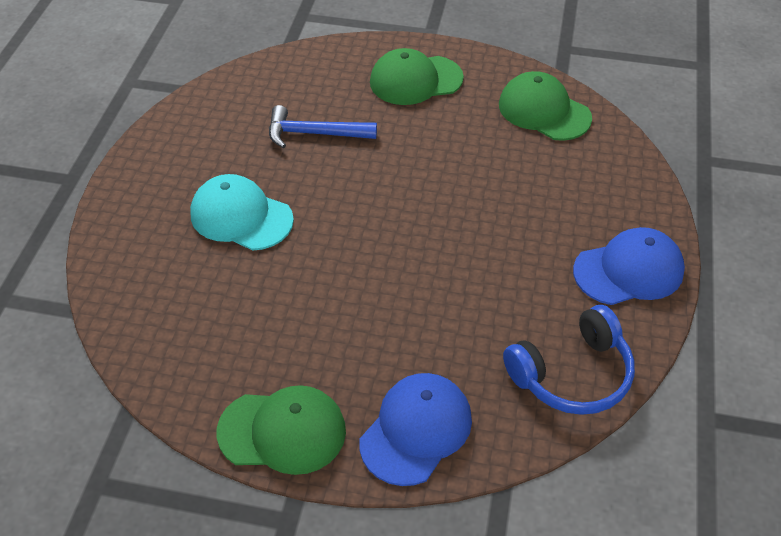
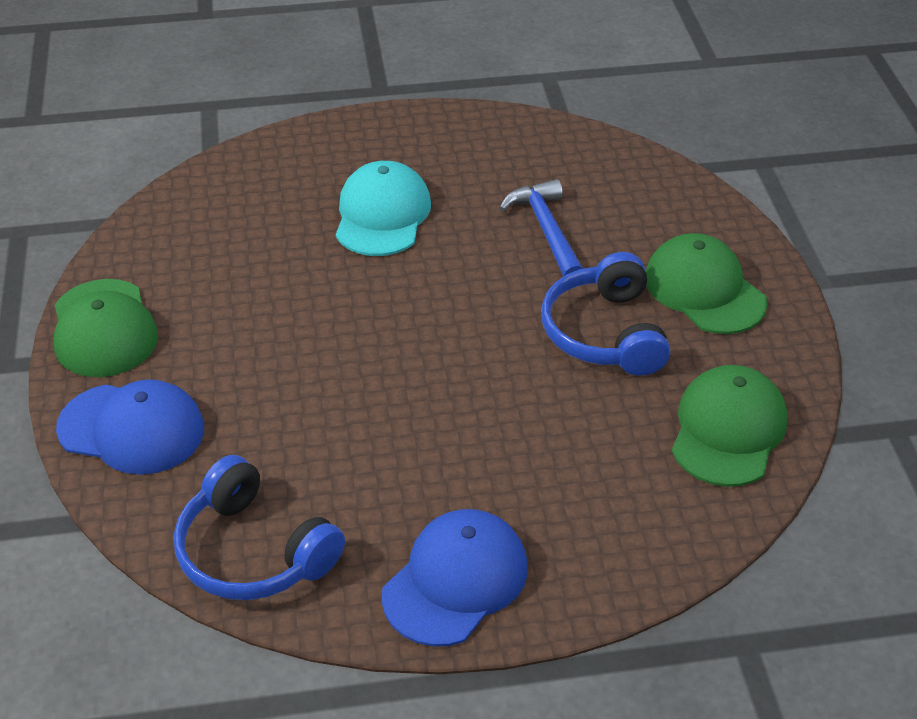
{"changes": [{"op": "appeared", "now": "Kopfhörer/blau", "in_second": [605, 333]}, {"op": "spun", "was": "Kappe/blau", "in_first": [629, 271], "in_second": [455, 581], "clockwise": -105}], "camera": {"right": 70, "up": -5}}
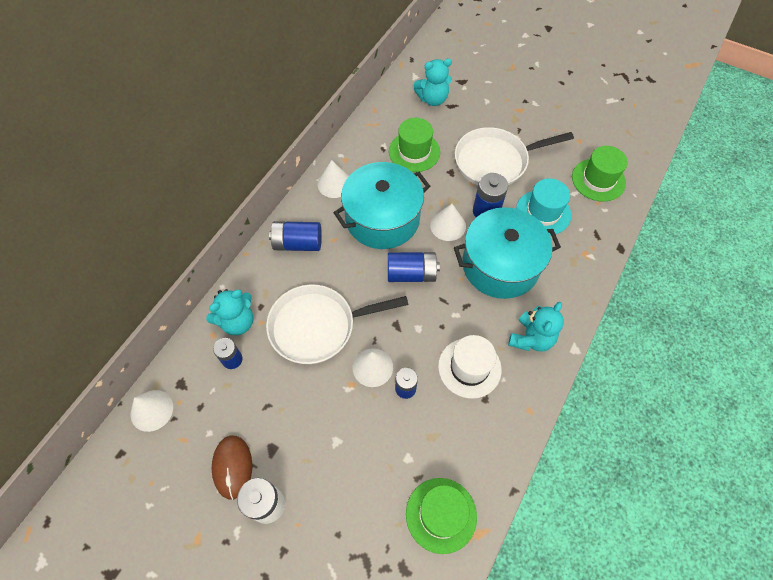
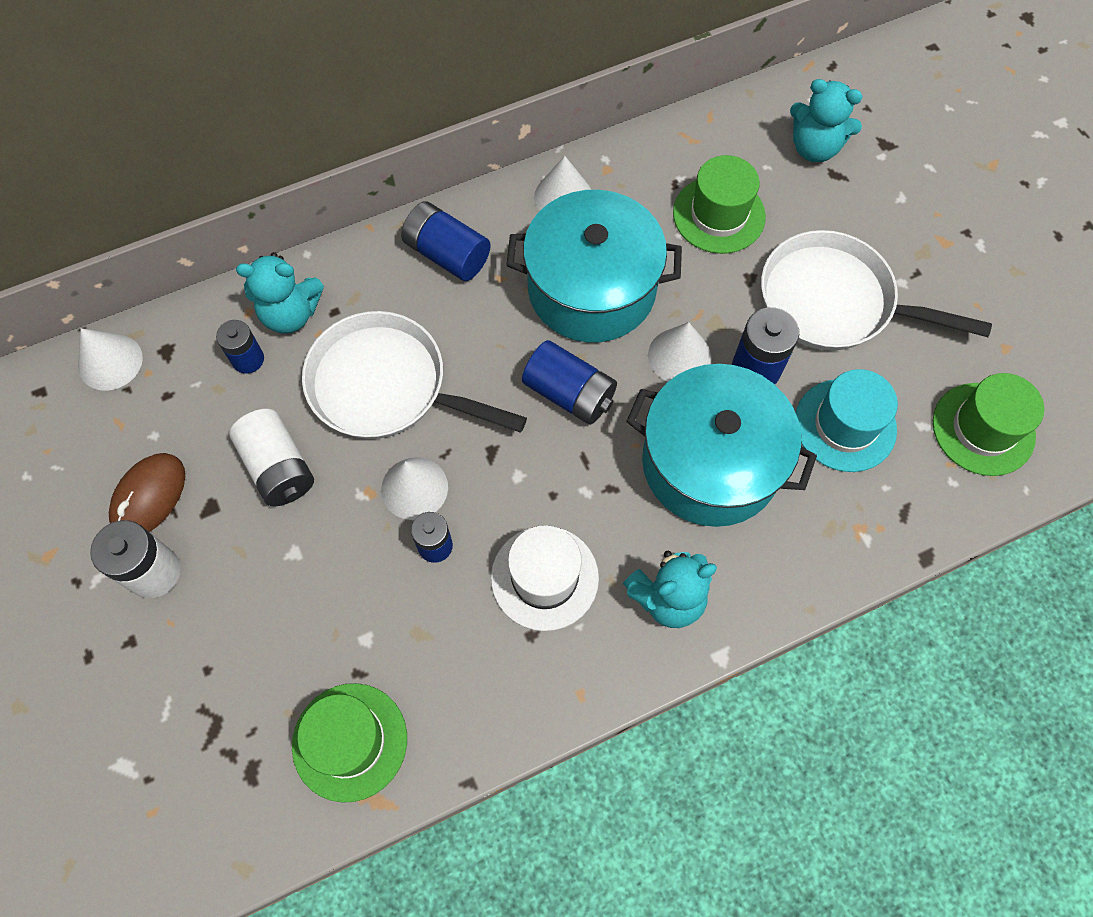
{"changes": [{"op": "appeared", "now": "Batterie/weiß", "in_second": [278, 467]}], "camera": {"right": 35, "up": 5}}
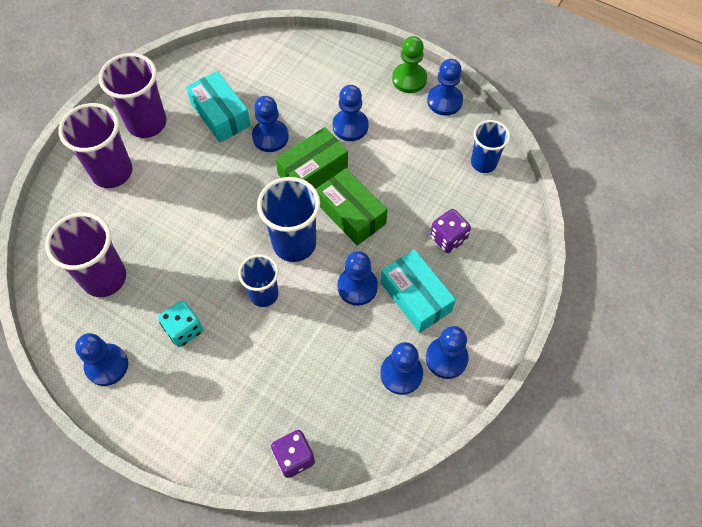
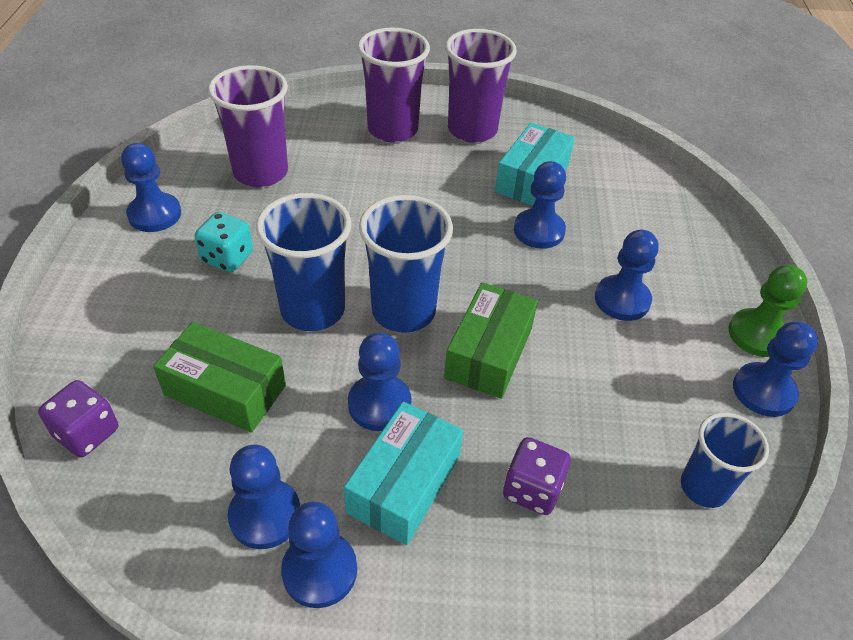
{"changes": [{"op": "relocated", "was": "Schachtel/grün", "in_first": [313, 170], "in_second": [225, 390]}, {"op": "size", "was": "Becher/blau", "in_first": [264, 294], "in_second": [313, 310], "ratio": 1.57}], "camera": {"right": 60, "up": -15}}
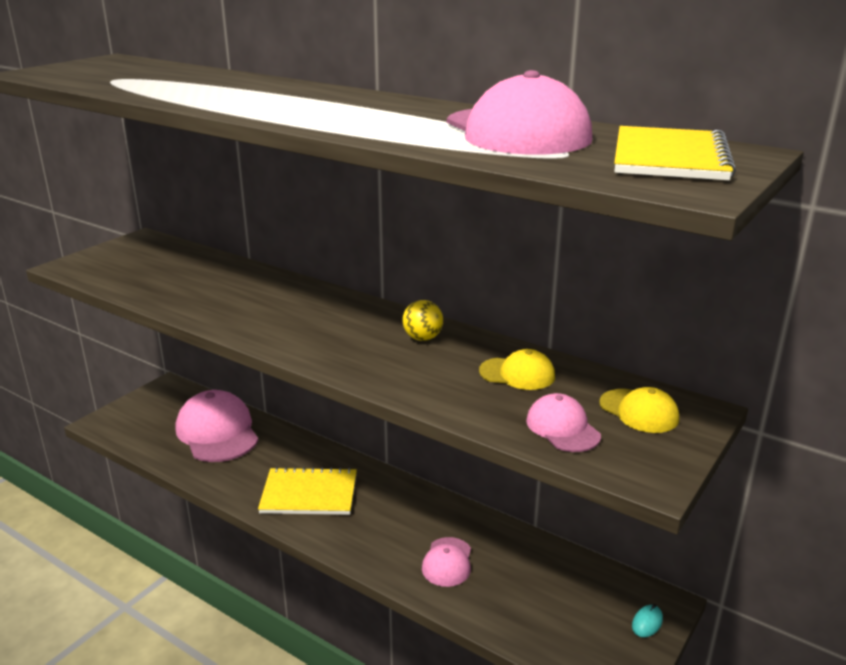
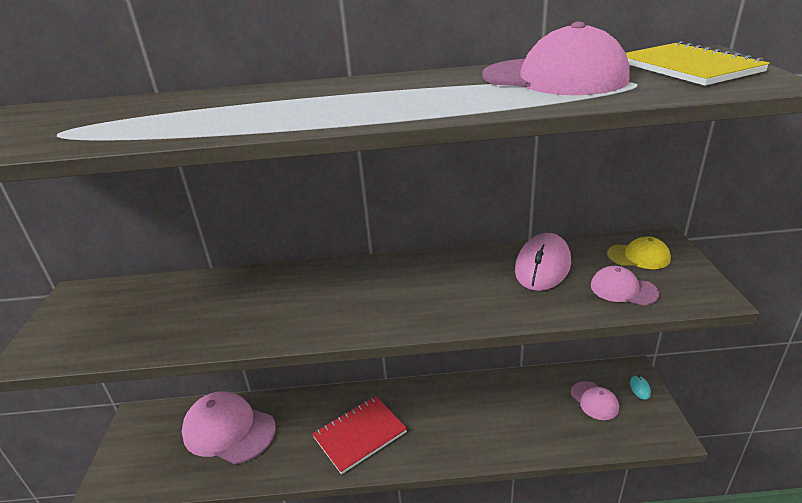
{"changes": [{"op": "missing", "was": "Ball/gelb", "in_first": [422, 338]}, {"op": "relocated", "was": "Kappe/rosa", "in_first": [447, 562], "in_second": [594, 401]}, {"op": "exchanged", "was": "Kappe/gelb", "now": "Computermaus/rosa", "in_first": [517, 374], "in_second": [542, 266]}, {"op": "colour", "was": "Notizbuch/gelb", "now": "Notizbuch/rot", "in_first": [309, 494], "in_second": [360, 435]}], "camera": {"right": -35, "up": 5}}
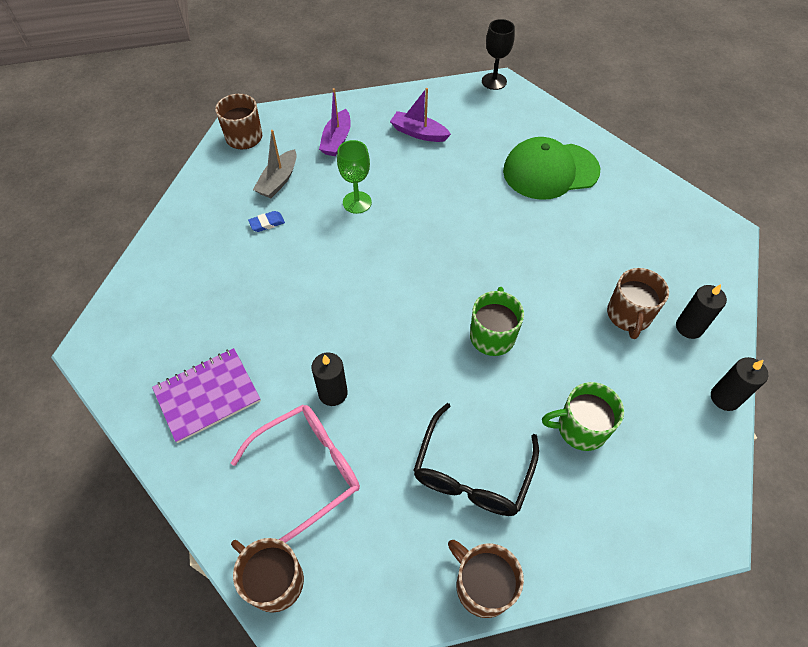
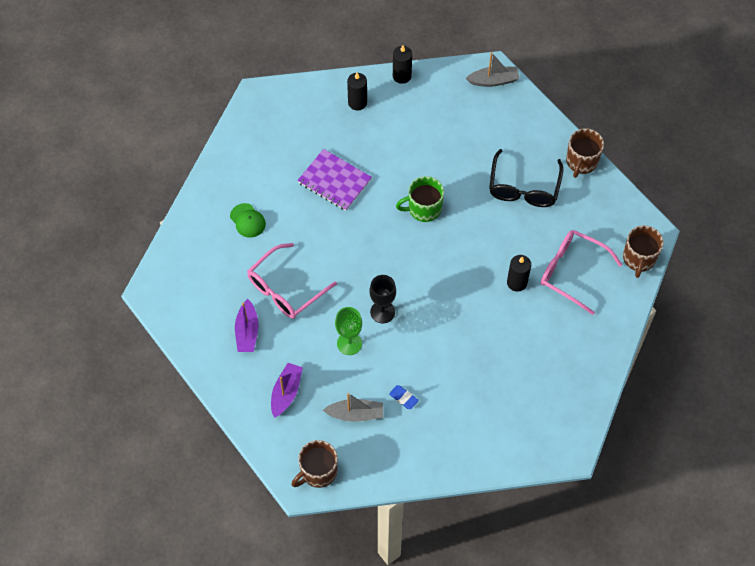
{"changes": [{"op": "missing", "was": "Tasse/grün", "in_first": [580, 428]}, {"op": "missing", "was": "Tasse/braun", "in_first": [628, 315]}, {"op": "appeared", "now": "Brille/rosa", "in_second": [285, 289]}, {"op": "appeared", "now": "Boot/grau", "in_second": [493, 80]}, {"op": "relocated", "was": "Notizbuch/lila", "in_first": [207, 395], "in_second": [334, 181]}, {"op": "relocated", "was": "Kelch/schwarz", "in_first": [494, 81], "in_second": [382, 312]}, {"op": "spun", "was": "Boot/lila", "in_first": [337, 140], "in_second": [286, 392], "clockwise": -60}, {"op": "spun", "was": "Brille/schwarz", "in_first": [472, 473], "in_second": [524, 187], "clockwise": 105}, {"op": "size", "was": "Kappe/grün", "in_first": [550, 171], "in_second": [247, 220], "ratio": 0.49}], "camera": {"right": -115, "up": 5}}
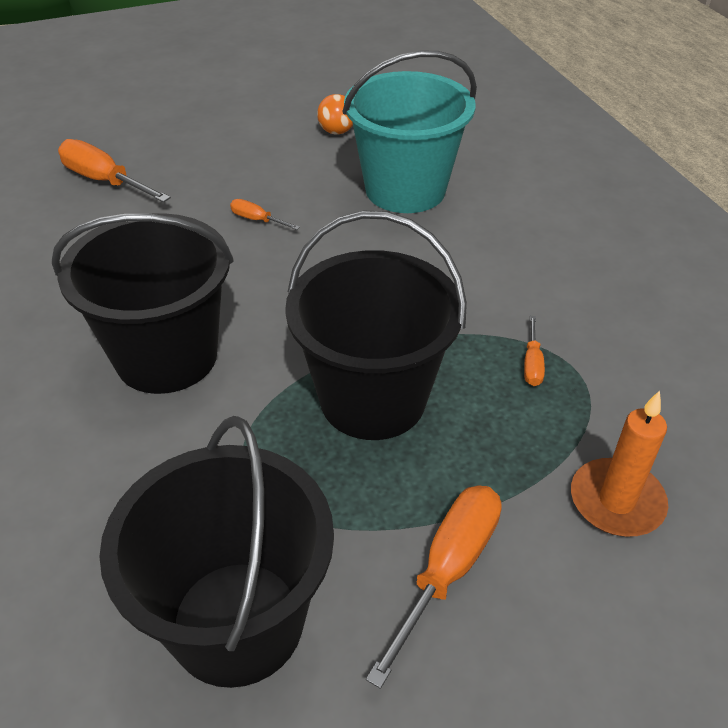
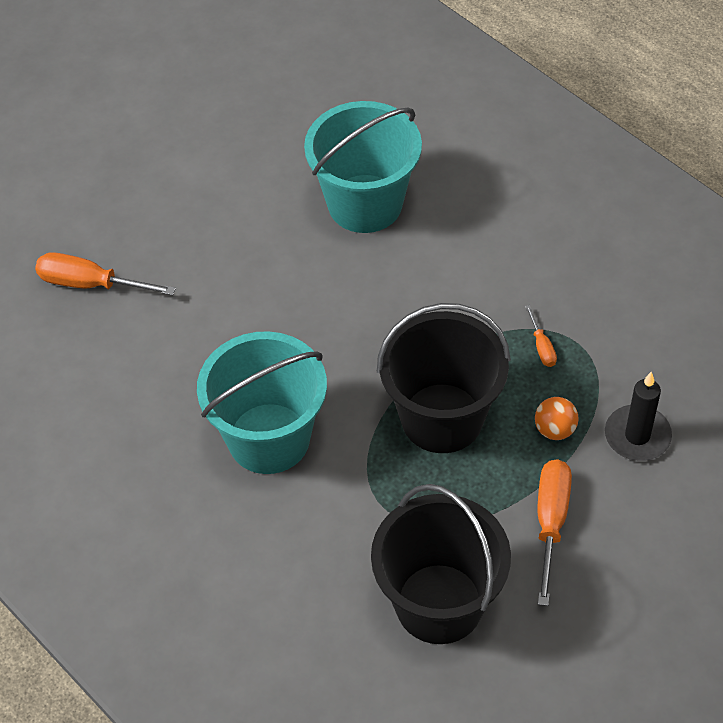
{"changes": [{"op": "missing", "was": "Schraubenzieher/orange", "in_first": [257, 220]}, {"op": "relocated", "was": "Ball/orange", "in_first": [336, 131], "in_second": [554, 430]}, {"op": "colour", "was": "Eimer/schwarz", "now": "Eimer/türkis", "in_first": [166, 356], "in_second": [269, 438]}, {"op": "colour", "was": "Kerze/orange", "now": "Kerze/schwarz", "in_first": [616, 501], "in_second": [637, 436]}], "camera": {"right": -20, "up": 10}}
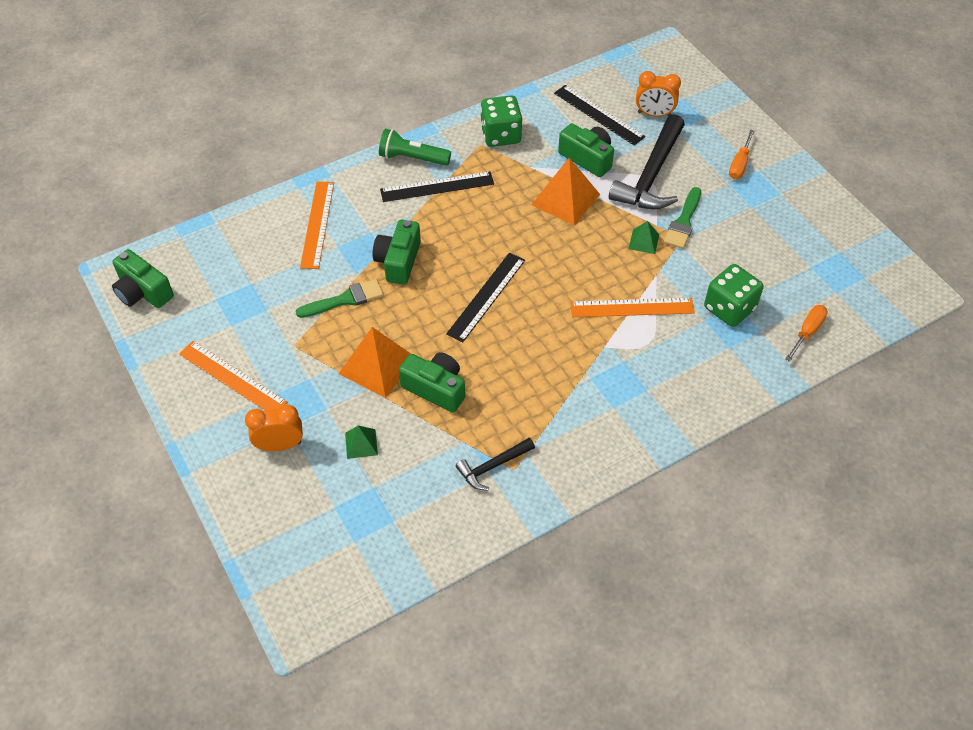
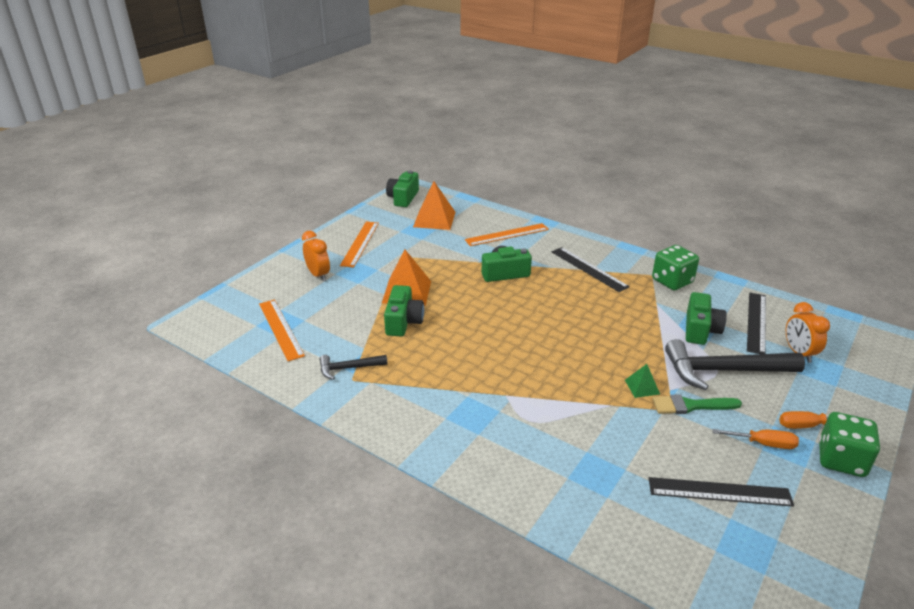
{"changes": [{"op": "missing", "was": "Pinsel/grün", "in_first": [344, 300]}, {"op": "missing", "was": "Pyramide/grün", "in_first": [361, 444]}, {"op": "missing", "was": "Taschenlampe/grün", "in_first": [412, 158]}, {"op": "relocated", "was": "Lineal/schwarz", "in_first": [486, 296], "in_second": [719, 492]}, {"op": "relocated", "was": "Pyramide/orange", "in_first": [565, 199], "in_second": [434, 219]}, {"op": "relocated", "was": "Lineal/orange", "in_first": [632, 308], "in_second": [280, 329]}, {"op": "relocated", "was": "Spielwürfel/grün", "in_first": [729, 308], "in_second": [841, 460]}, {"op": "relocated", "was": "Schraubenzieher/orange", "in_first": [807, 332], "in_second": [763, 444]}, {"op": "spun", "was": "Hammer/schwarz", "in_first": [493, 466], "in_second": [349, 368], "clockwise": -45}], "camera": {"right": 65, "up": -20}}
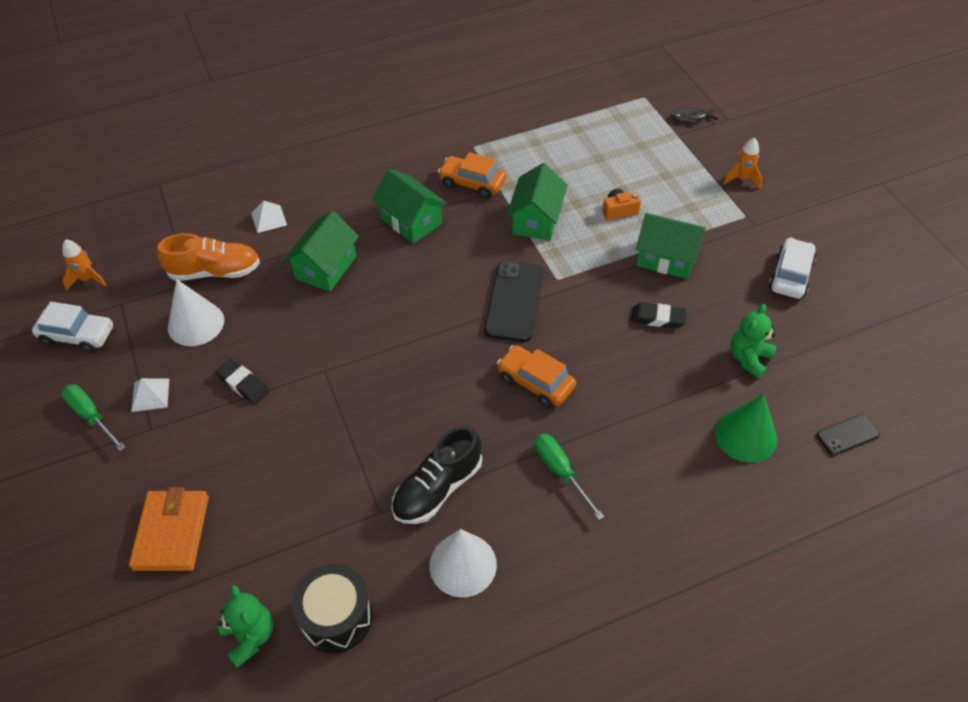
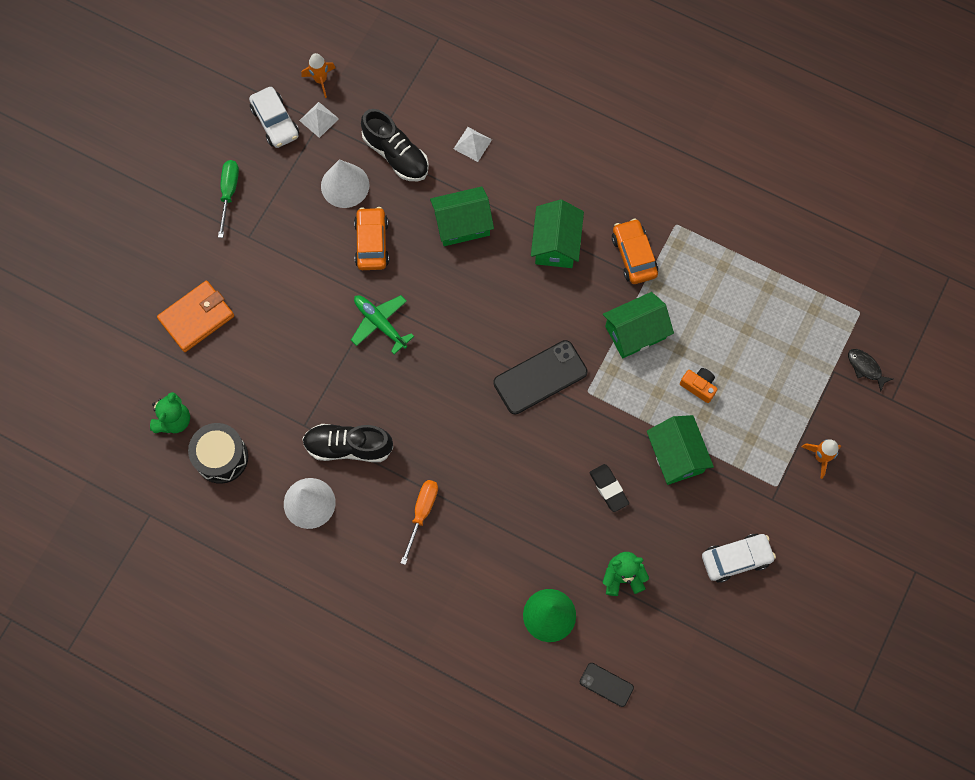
{"changes": [{"op": "missing", "was": "Radiergummi/schwarz", "in_first": [243, 384]}, {"op": "appeared", "now": "Flugzeug/grün", "in_second": [380, 324]}, {"op": "relocated", "was": "Pyramide/weiß", "in_first": [150, 395], "in_second": [319, 119]}, {"op": "relocated", "was": "Auto/orange", "in_first": [535, 382], "in_second": [372, 243]}, {"op": "colour", "was": "Schuh/orange", "now": "Schuh/schwarz", "in_first": [215, 272], "in_second": [396, 155]}, {"op": "colour", "was": "Schraubenzieher/grün", "now": "Schraubenzieher/orange", "in_first": [560, 471], "in_second": [422, 513]}], "camera": {"right": 50, "up": 20}}
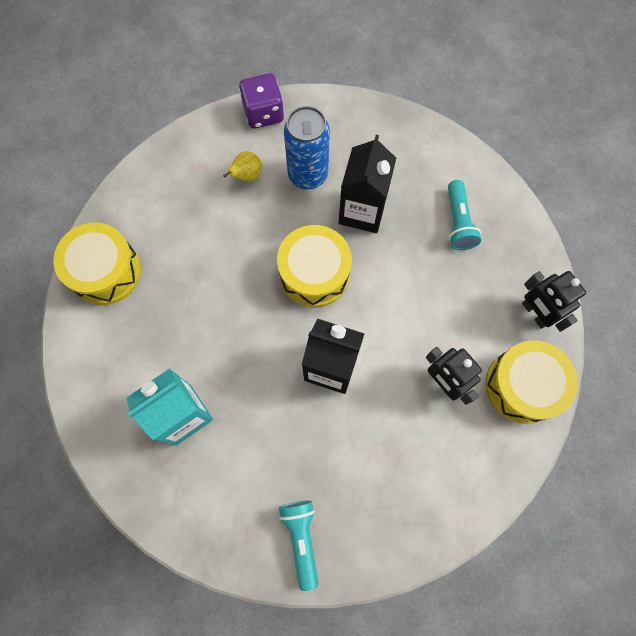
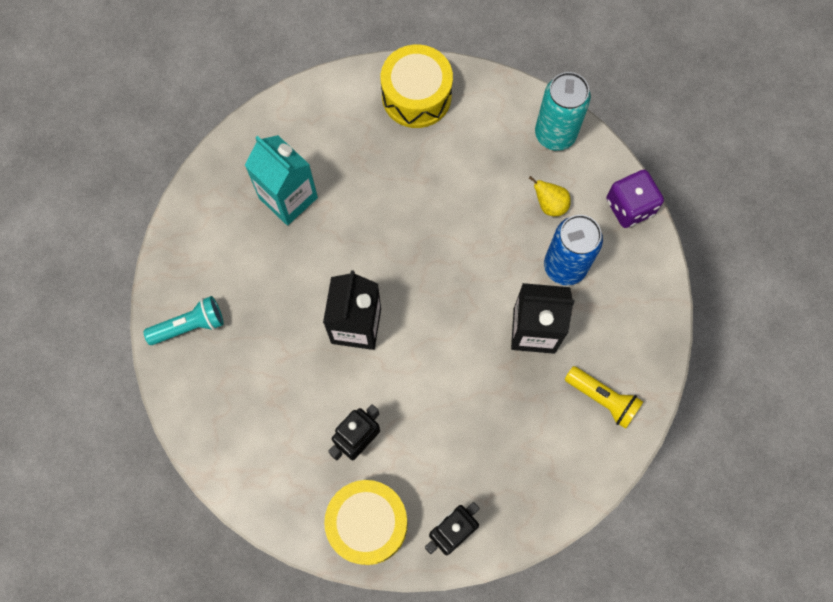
{"changes": [{"op": "missing", "was": "Trommel/gelb", "in_first": [314, 274]}, {"op": "missing", "was": "Taschenlampe/türkis", "in_first": [458, 222]}, {"op": "appeared", "now": "Dose/türkis", "in_second": [555, 134]}, {"op": "appeared", "now": "Taschenlampe/gelb", "in_second": [603, 399]}], "camera": {"right": 80, "up": 0}}
